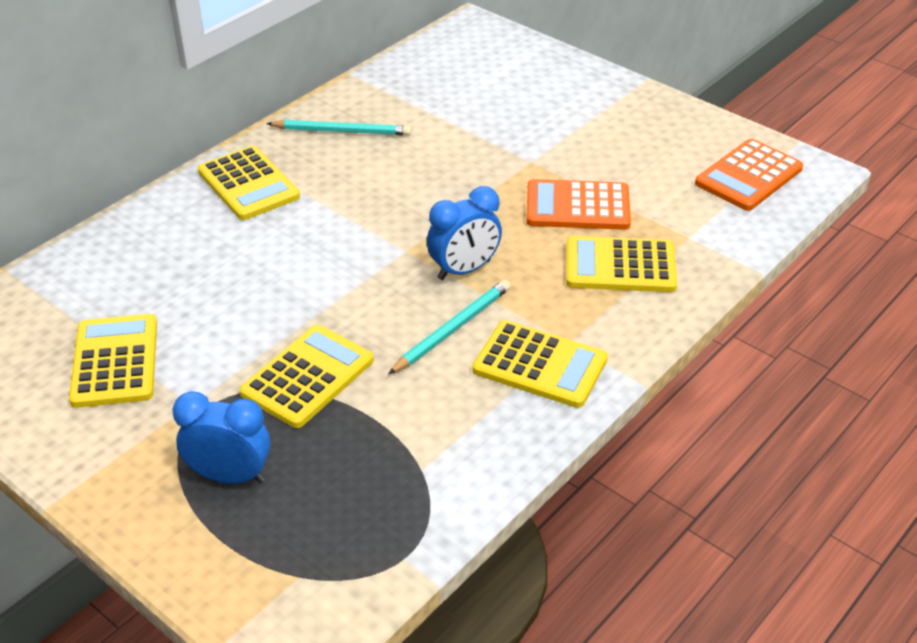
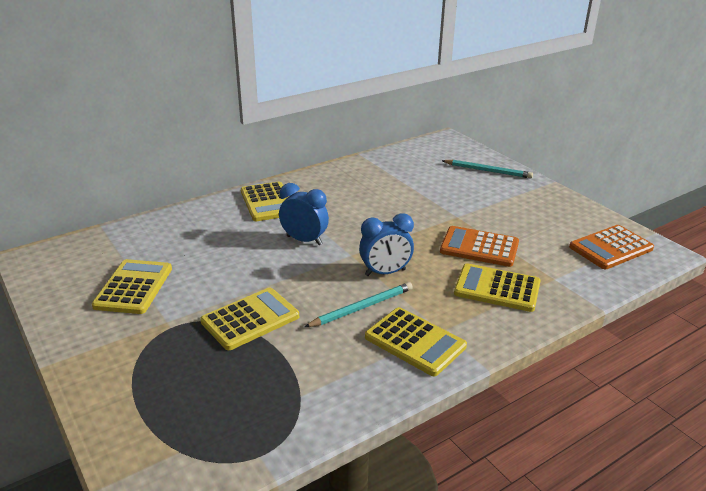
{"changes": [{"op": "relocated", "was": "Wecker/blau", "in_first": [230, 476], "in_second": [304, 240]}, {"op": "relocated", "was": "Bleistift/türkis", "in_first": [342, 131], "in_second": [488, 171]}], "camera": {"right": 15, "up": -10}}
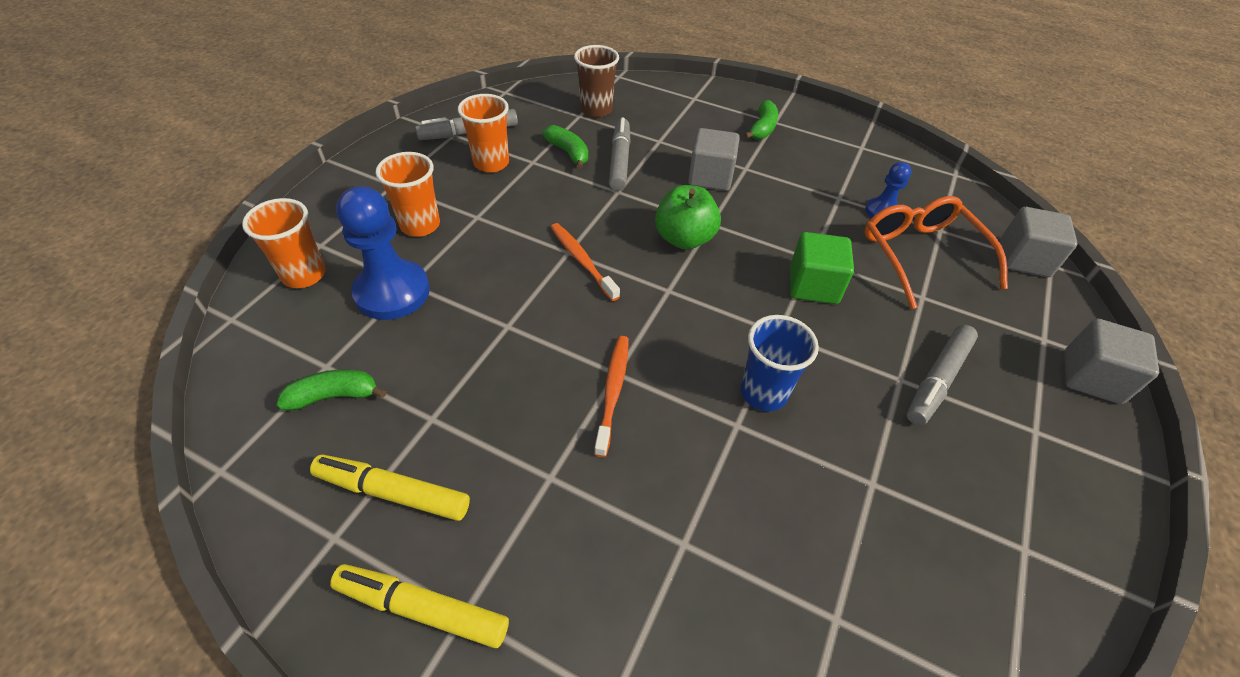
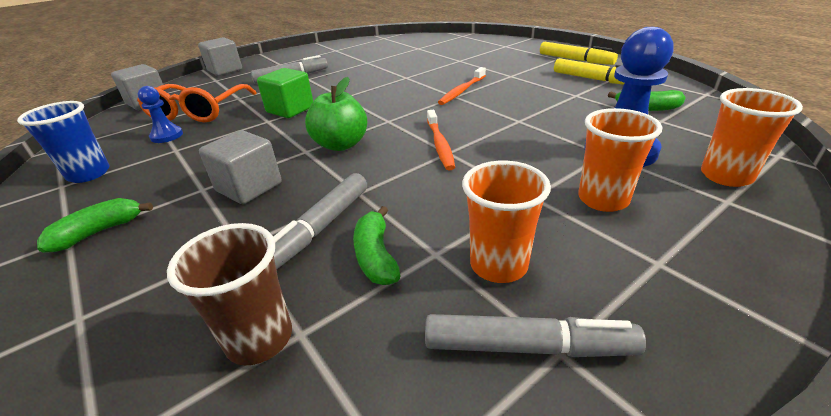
{"changes": [{"op": "relocated", "was": "Becher/blau", "in_first": [763, 392], "in_second": [89, 174]}], "camera": {"right": -150, "up": -15}}
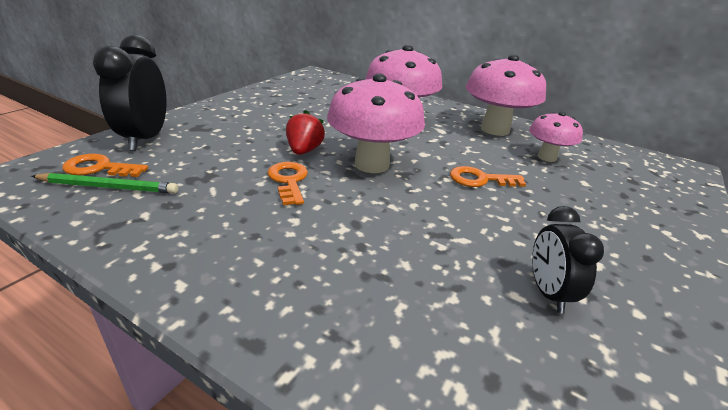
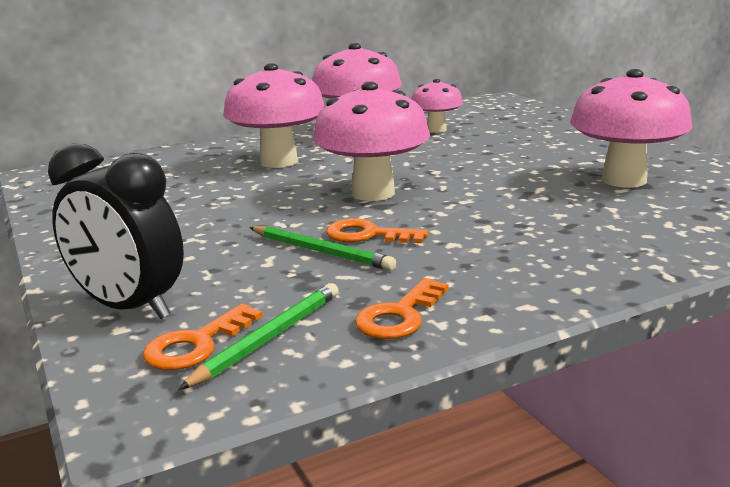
{"changes": [{"op": "missing", "was": "Erdbeere/rot", "in_first": [304, 151]}, {"op": "appeared", "now": "Bleistift/grün", "in_second": [320, 251]}, {"op": "relocated", "was": "Schlüssel/orange", "in_first": [480, 179], "in_second": [399, 316]}, {"op": "exchanged", "was": "Wecker/schwarz", "now": "Pilz/rosa", "in_first": [548, 293], "in_second": [624, 180]}], "camera": {"right": -55, "up": -10}}
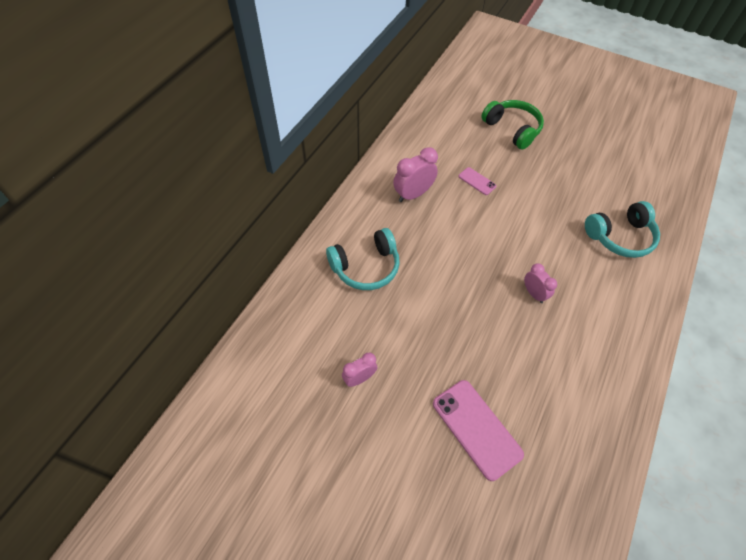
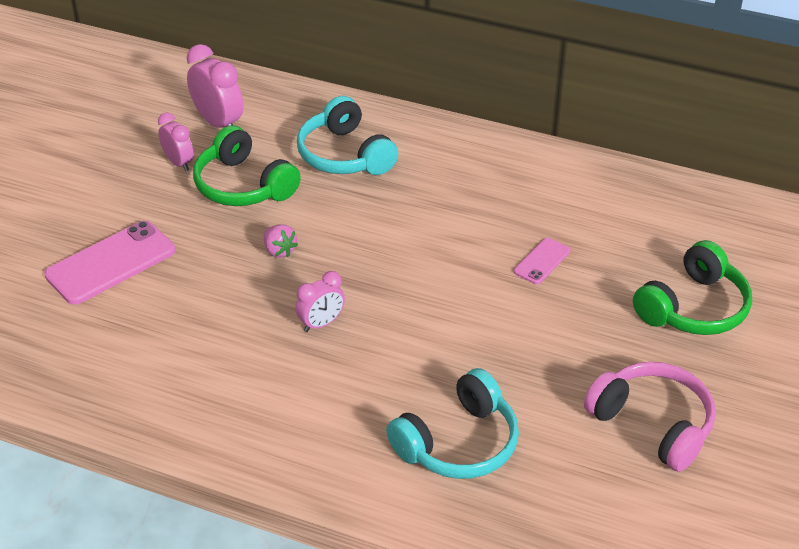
{"changes": [{"op": "appeared", "now": "Kopfhörer/grün", "in_second": [243, 185]}, {"op": "appeared", "now": "Erdbeere/rosa", "in_second": [279, 251]}, {"op": "appeared", "now": "Kopfhörer/rosa", "in_second": [653, 424]}, {"op": "relocated", "was": "Wecker/rosa", "in_first": [413, 194], "in_second": [218, 123]}, {"op": "spun", "was": "Kopfhörer/türkis", "in_first": [620, 237], "in_second": [458, 443], "clockwise": -105}], "camera": {"right": 85, "up": -15}}
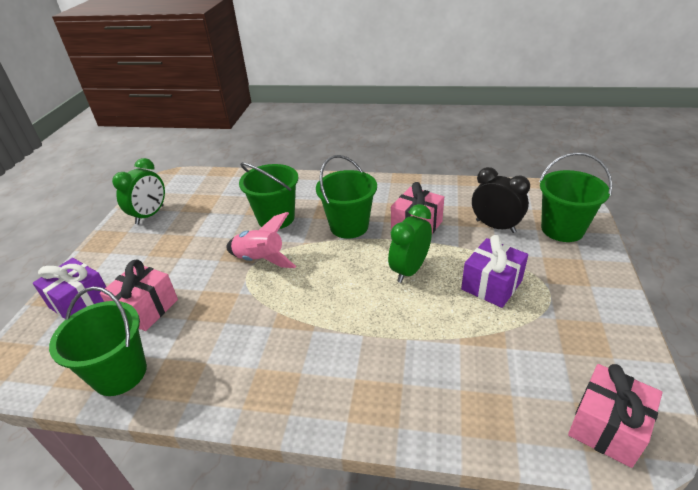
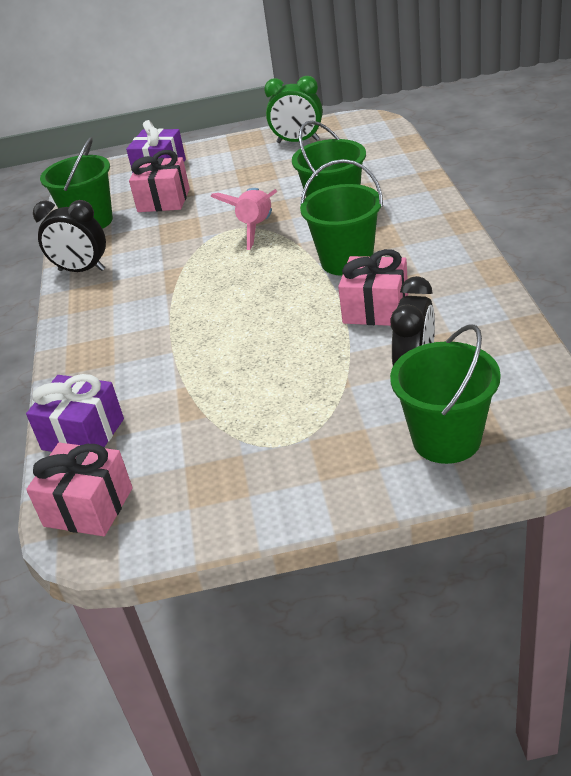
{"changes": [{"op": "missing", "was": "Wecker/grün", "in_first": [409, 270]}, {"op": "appeared", "now": "Wecker/schwarz", "in_second": [82, 270]}, {"op": "relocated", "was": "Geschenk/lila", "in_first": [491, 285], "in_second": [83, 434]}], "camera": {"right": 75, "up": 0}}
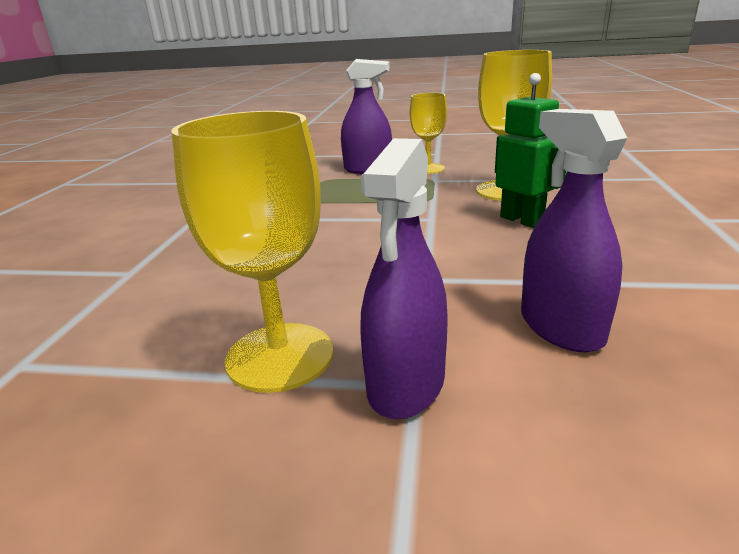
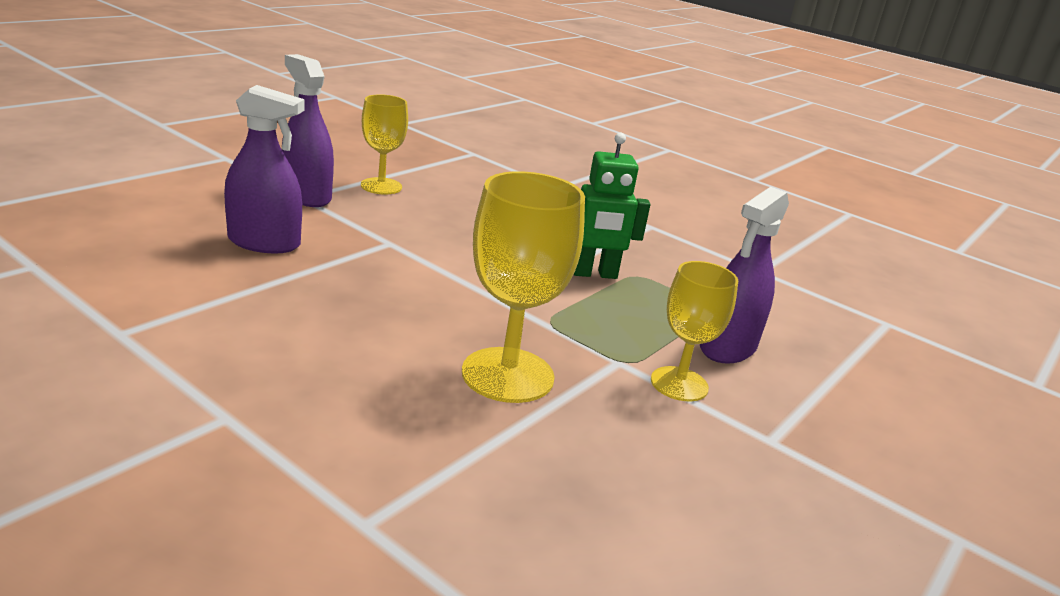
{"changes": [{"op": "relocated", "was": "Roboter/grün", "in_first": [521, 220], "in_second": [594, 274]}, {"op": "size", "was": "Kelch/gelb", "in_first": [280, 356], "in_second": [381, 186], "ratio": 0.64}], "camera": {"right": 115, "up": 0}}
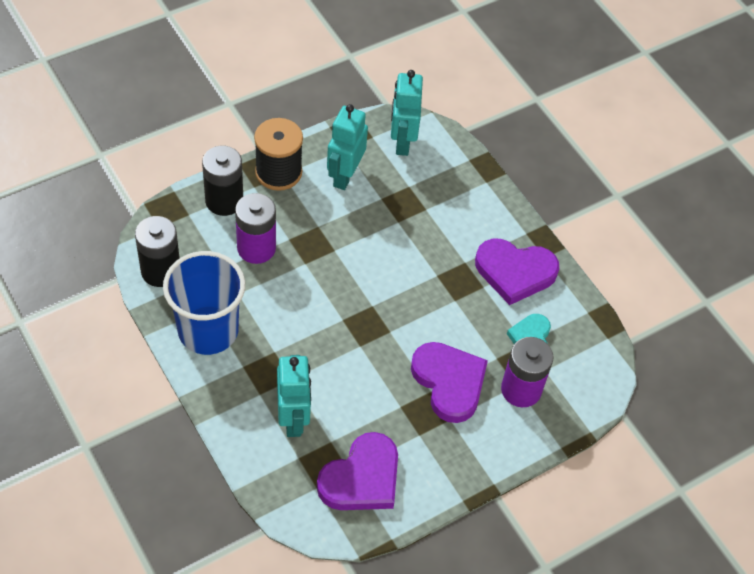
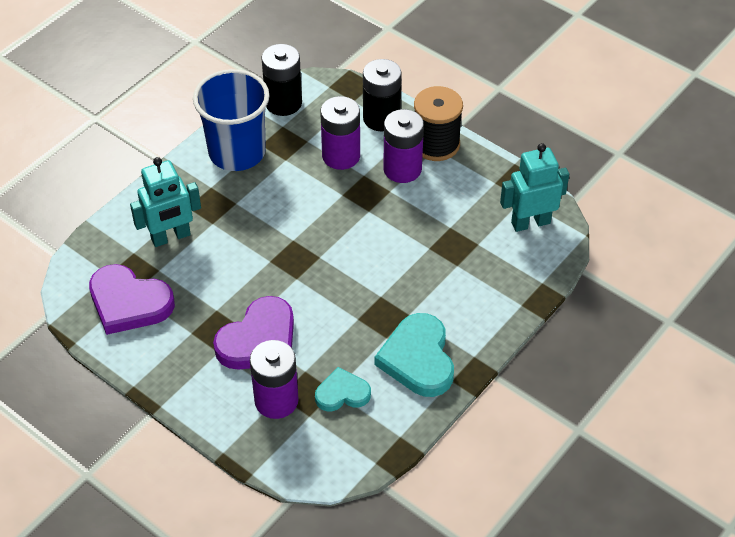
{"changes": [{"op": "missing", "was": "Roboter/türkis", "in_first": [344, 175]}, {"op": "appeared", "now": "Batterie/lila", "in_second": [402, 169]}, {"op": "colour", "was": "Herz/lila", "now": "Herz/türkis", "in_first": [515, 272], "in_second": [418, 359]}], "camera": {"right": 75, "up": -5}}
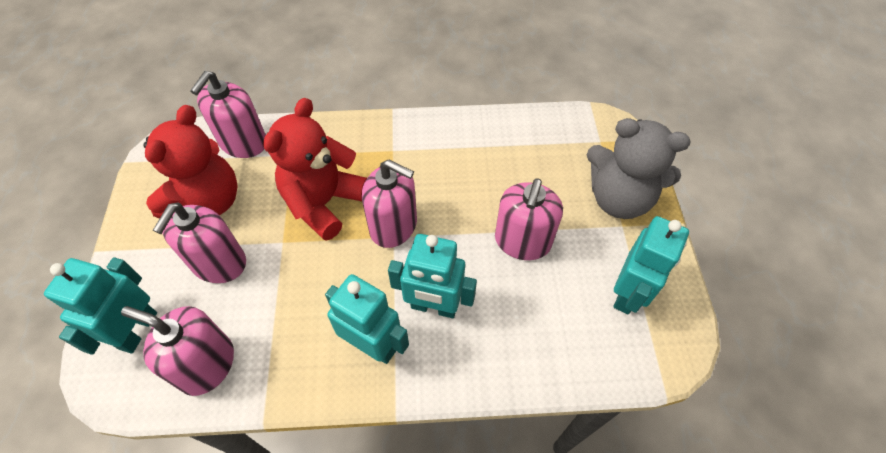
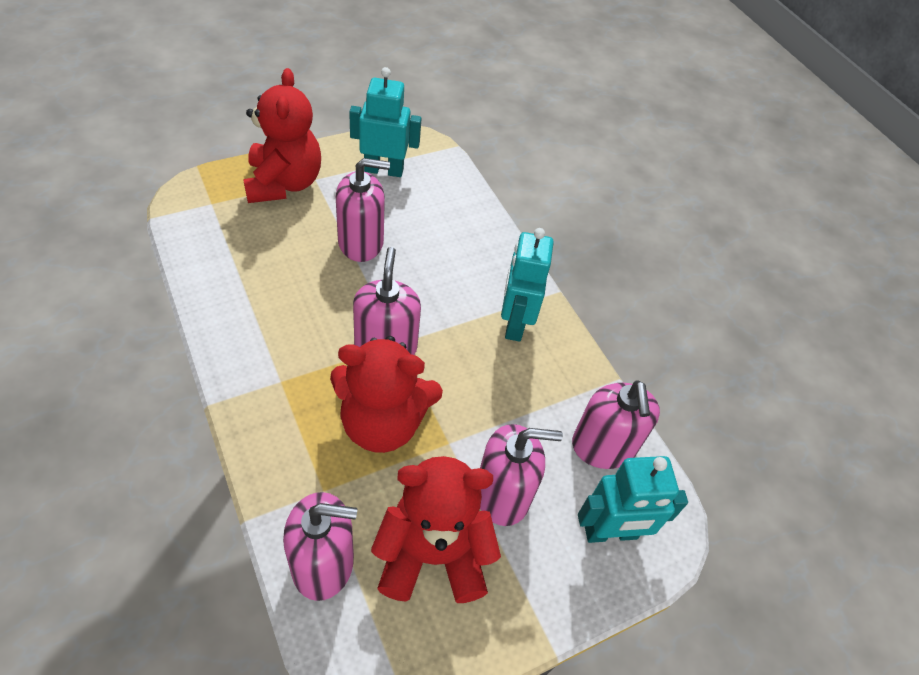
{"changes": [{"op": "missing", "was": "Roboter/türkis", "in_first": [434, 307]}, {"op": "colour", "was": "Teddybär/grau", "now": "Teddybär/rot", "in_first": [619, 198], "in_second": [284, 183]}], "camera": {"right": -120, "up": -5}}
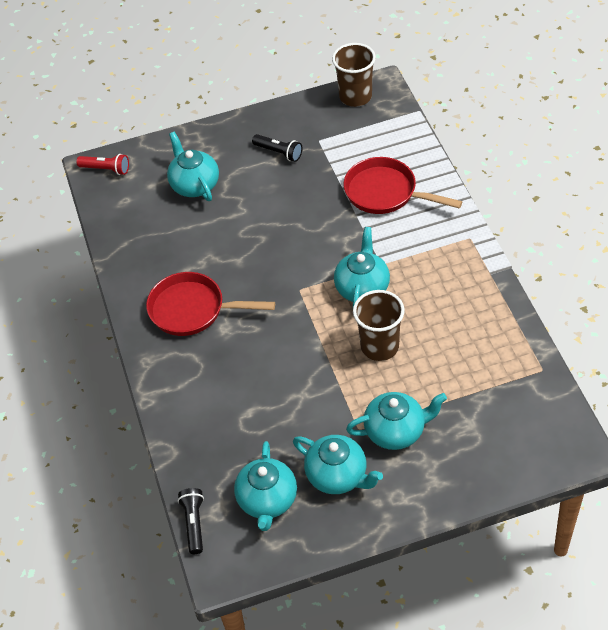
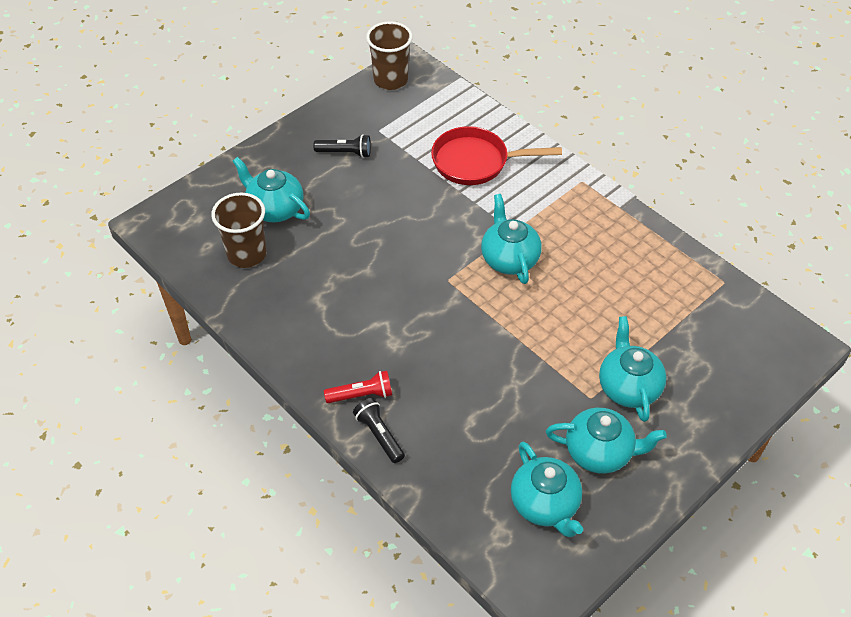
{"changes": [{"op": "missing", "was": "Pfanne/rot", "in_first": [192, 309]}, {"op": "relocated", "was": "Taschenlampe/rot", "in_first": [106, 169], "in_second": [361, 395]}, {"op": "relocated", "was": "Taschenlampe/schwarz", "in_first": [194, 524], "in_second": [379, 435]}, {"op": "relocated", "was": "Becher/braun", "in_first": [379, 346], "in_second": [247, 254]}, {"op": "spun", "was": "Teekanne/türkis", "in_first": [396, 431], "in_second": [628, 387], "clockwise": -60}], "camera": {"right": -30, "up": 0}}
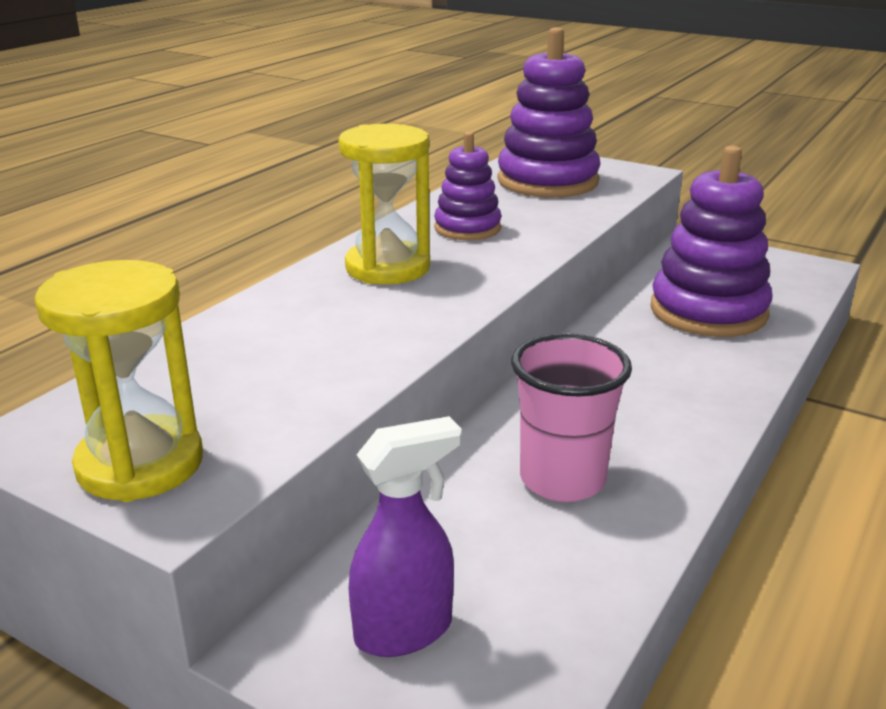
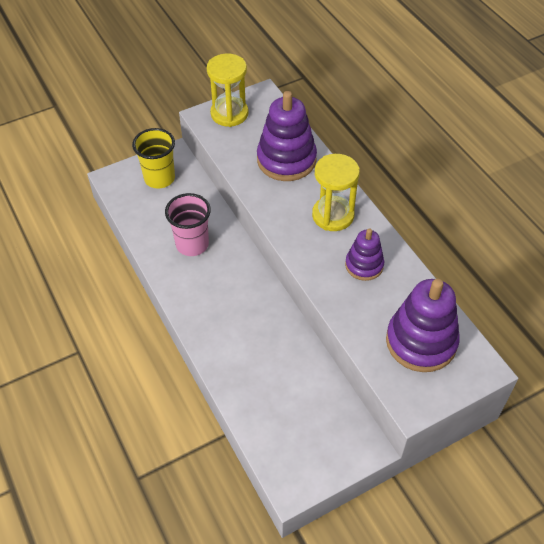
{"changes": [{"op": "relocated", "was": "Stapelspielzeug/lila", "in_first": [708, 311], "in_second": [286, 160]}, {"op": "exchanged", "was": "Sprühflasche/lila", "now": "Becher/gelb", "in_first": [405, 631], "in_second": [159, 178]}], "camera": {"right": 120, "up": 25}}
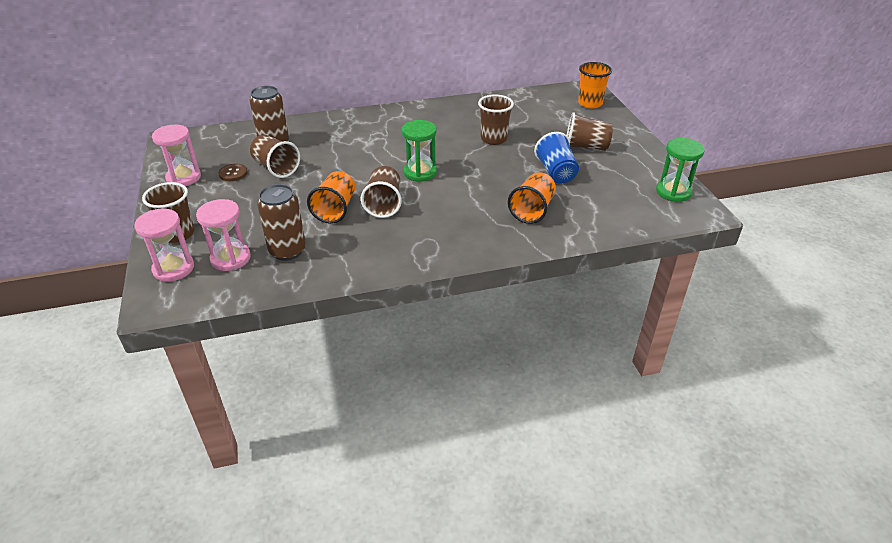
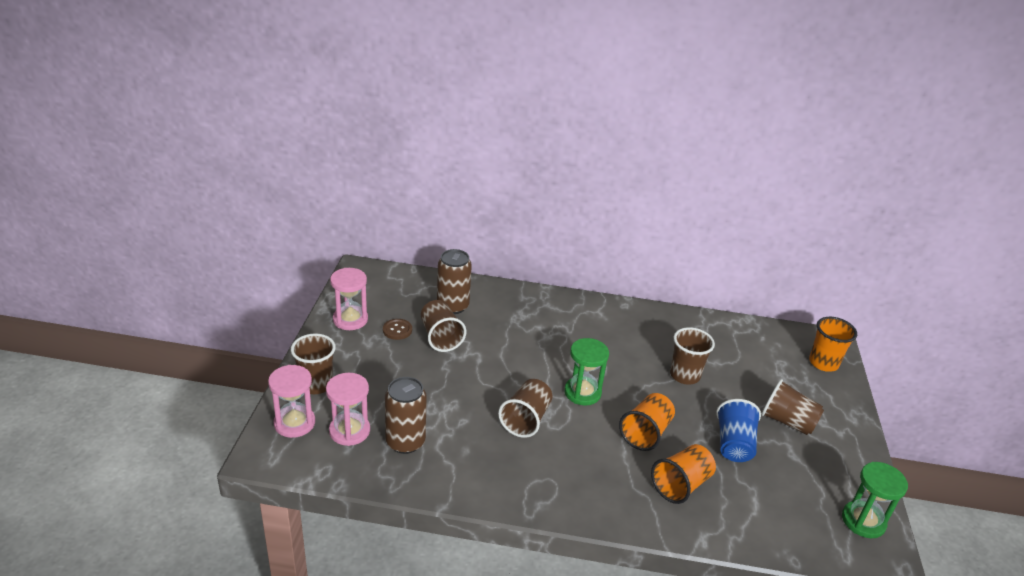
{"changes": [{"op": "relocated", "was": "Becher/orange", "in_first": [335, 209], "in_second": [646, 433]}], "camera": {"right": 20, "up": -5}}
